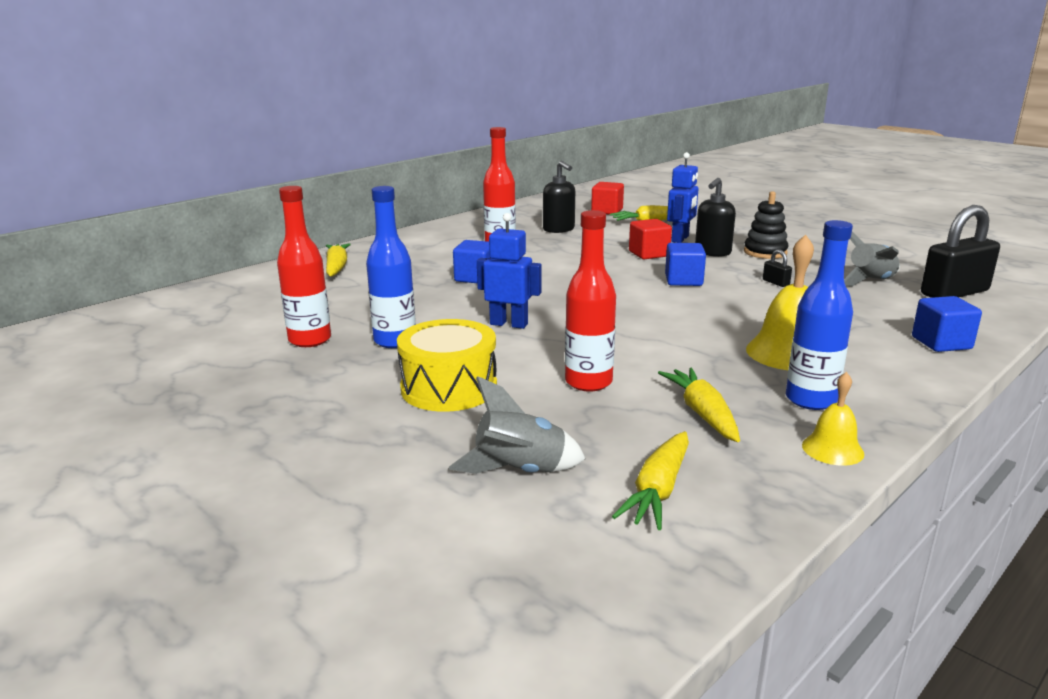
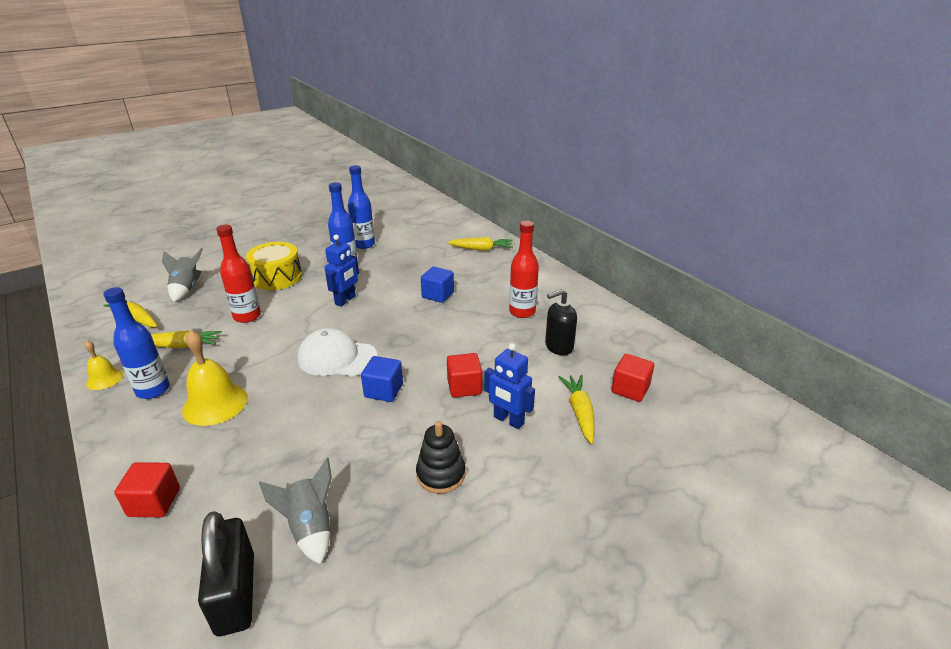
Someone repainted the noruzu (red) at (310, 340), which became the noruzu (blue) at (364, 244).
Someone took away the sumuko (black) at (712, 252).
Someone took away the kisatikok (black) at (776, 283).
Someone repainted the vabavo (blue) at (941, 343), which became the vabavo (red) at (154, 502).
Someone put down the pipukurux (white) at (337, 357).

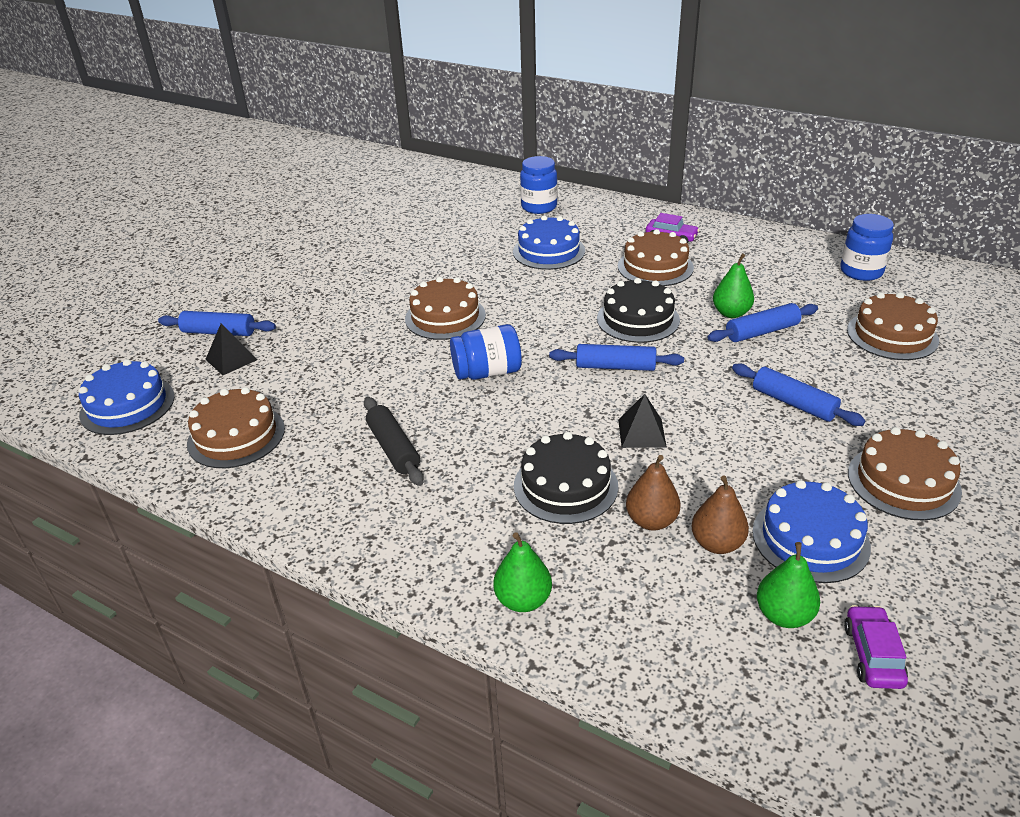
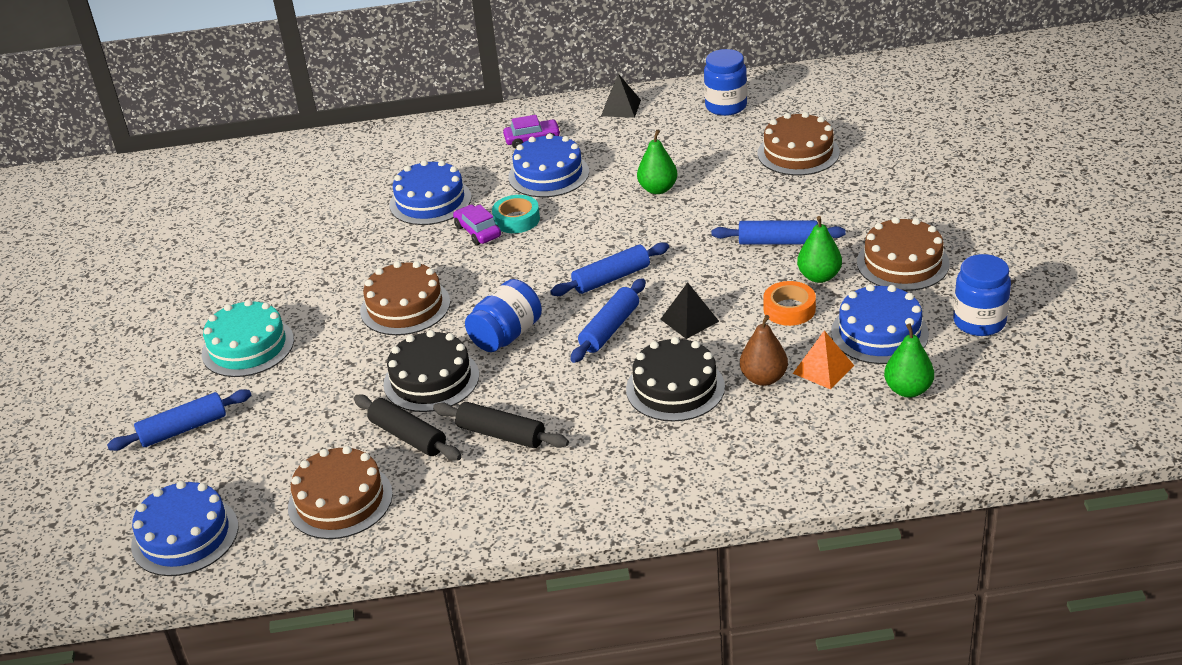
Someone carried the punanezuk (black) from (231, 359) to (621, 108).
Someone carried the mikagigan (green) from (523, 600) to (819, 276).
Someone carried the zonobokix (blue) from (539, 207) to (979, 322).
Someone carried the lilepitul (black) from (638, 319) to (431, 379).
Someone repainted the lilepitul (brown) at (655, 267), which became the lilepitul (blue) at (548, 174).
Someone swapped the mikagigan (brown) at (717, 543) for the punanezuk (orange) at (823, 369).
Someone carried the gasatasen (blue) from (762, 332) to (609, 329).
Someone carried the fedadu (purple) from (872, 655) to (478, 231).
Someone put down the lilepitul (turquoise) at (248, 347).
Someone put down the gasatasen (black) at (408, 436).
Someone put down the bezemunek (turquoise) at (516, 219).
Someone put down the bezemunek (orange) at (789, 309).

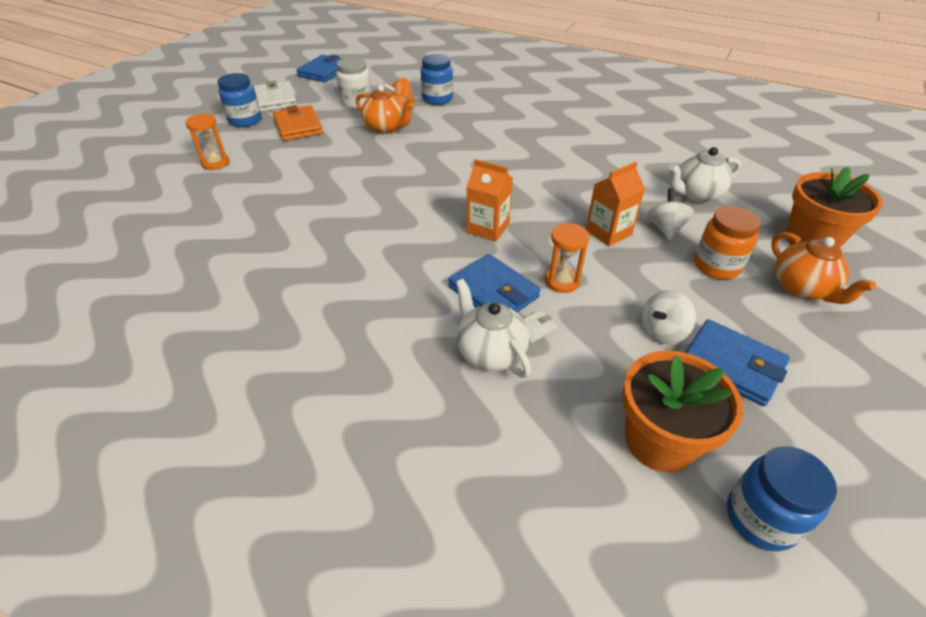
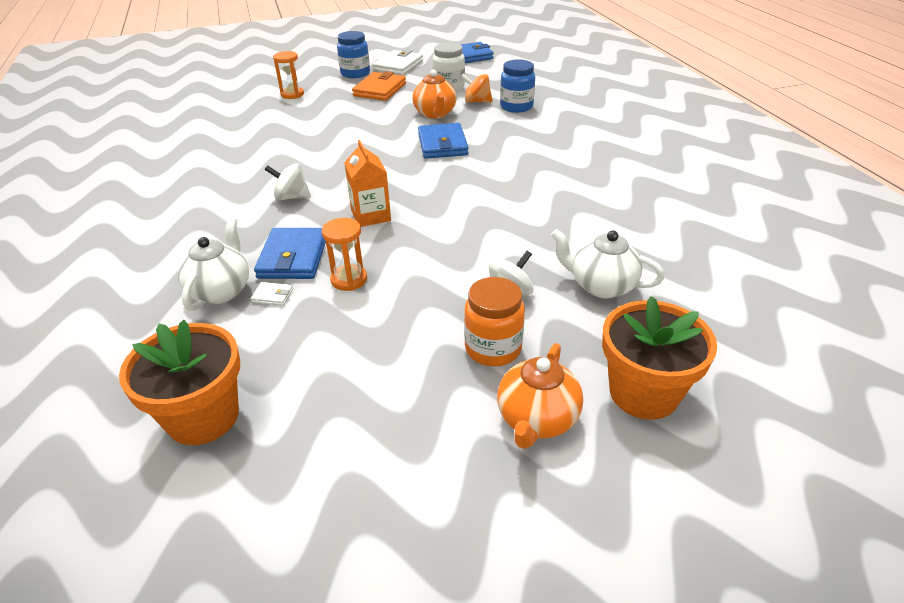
Someone took away the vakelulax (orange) at (608, 232).
Someone carried the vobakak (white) from (662, 332) to (291, 197).
Someone carried the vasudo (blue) from (731, 365) to (442, 144).
Someone took away the zonobokix (blue) at (760, 518).

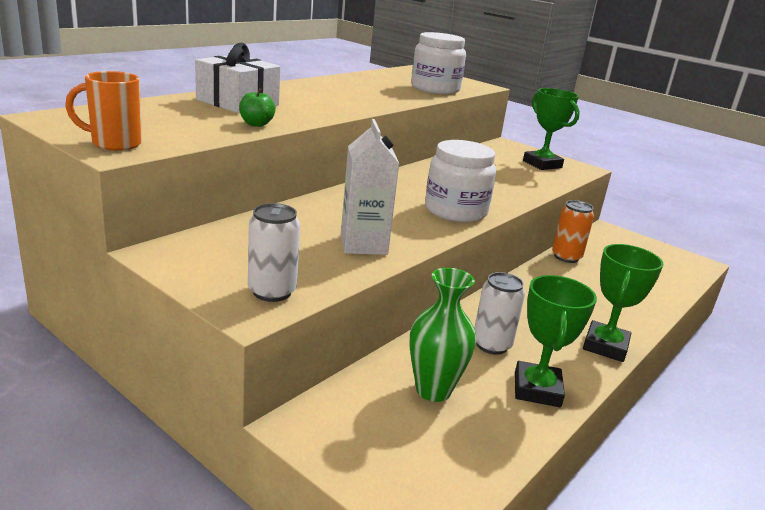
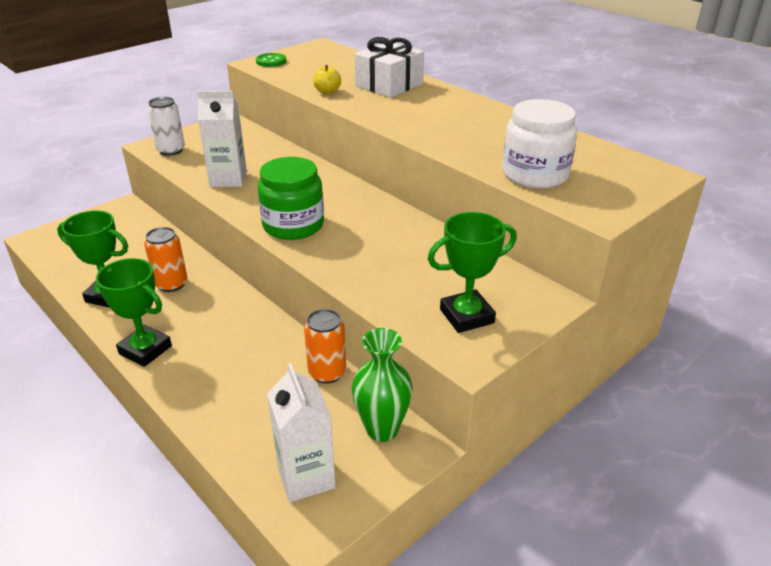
Someone swapped the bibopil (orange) at (114, 143) for the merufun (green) at (271, 61).
Someone repainted the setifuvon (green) at (256, 124), which became the setifuvon (yellow) at (327, 92).
Someone carried the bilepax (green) from (433, 390) to (382, 429).
Someone repainted the zonobokix (white) at (455, 211), which became the zonobokix (green) at (293, 225).
Someone repainted the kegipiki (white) at (491, 345), which became the kegipiki (orange) at (171, 284).
Someone put down the vakelulax (white) at (306, 477).

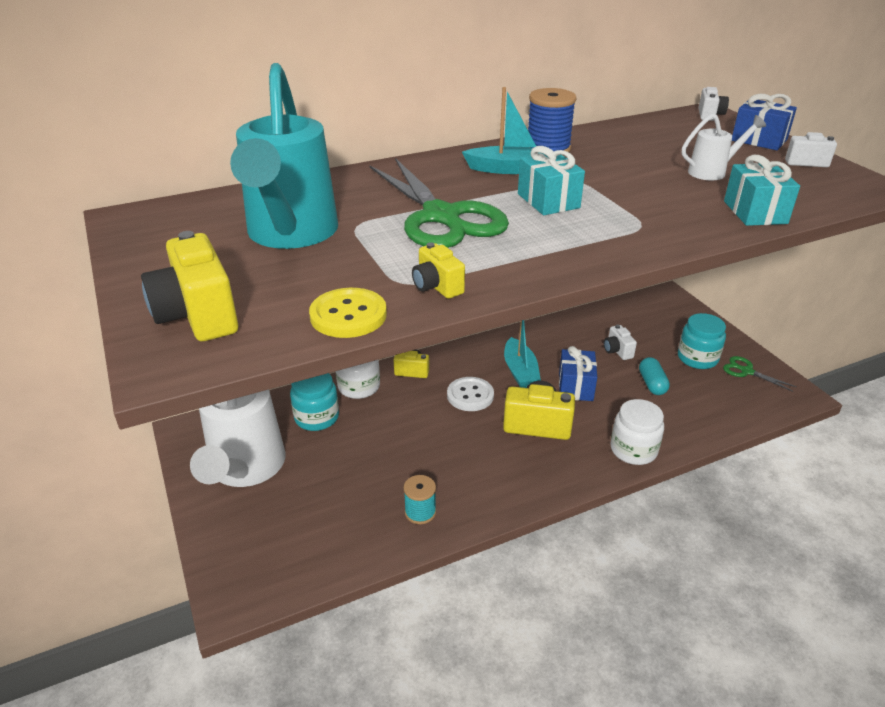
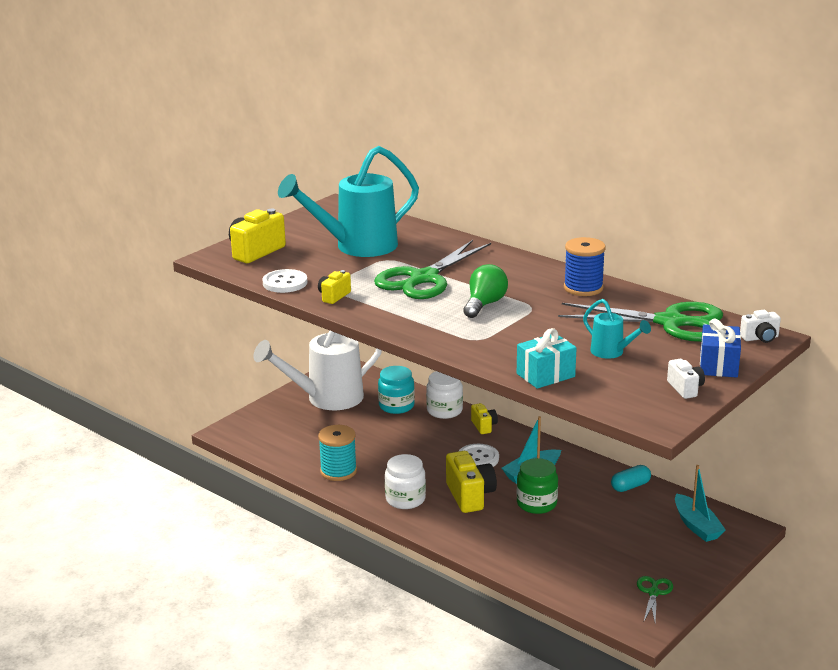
Someone repainted the merufun (yellow) at (348, 315), which became the merufun (white) at (285, 283).
Someone scaled the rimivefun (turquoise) at (420, 512) by 1.55.
Someone carried the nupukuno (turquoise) from (510, 169) to (696, 526).
Someone swapped the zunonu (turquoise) at (548, 201) for the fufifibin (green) at (484, 304).
Someone swapped the zunonu (blue) at (575, 386) for the zonobokix (green) at (536, 503).
Someone took away the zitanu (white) at (617, 351).
Someone carried the zonobokix (white) from (633, 450) to (405, 499).
Someone carried the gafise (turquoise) from (652, 384) to (630, 486).
Someone took away the zonobokix (turquoise) at (697, 358).
Someone repainted the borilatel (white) at (712, 172), which became the borilatel (turquoise) at (612, 353).
Someone put down the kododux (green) at (670, 322).

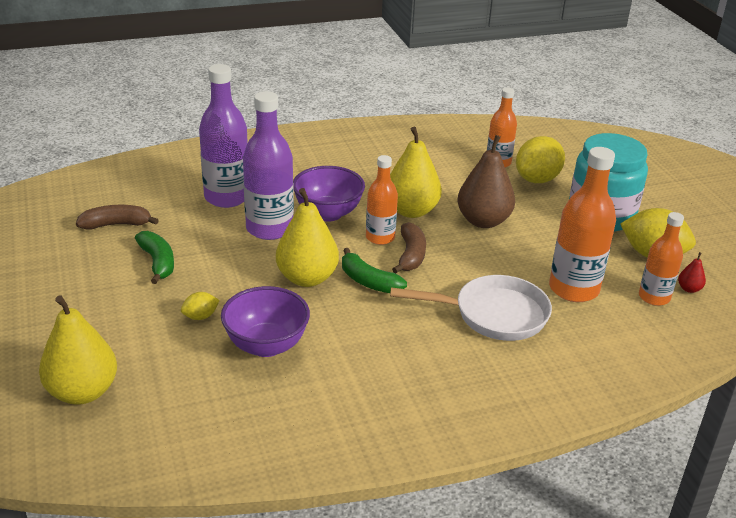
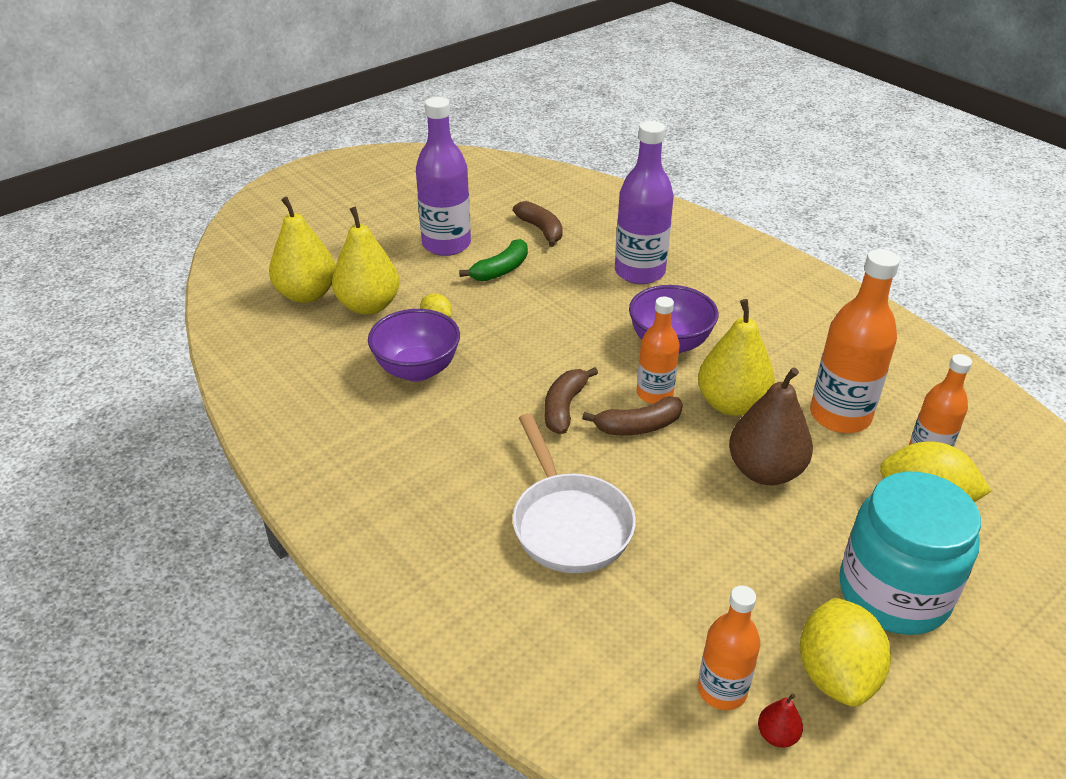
Someone carried the noruzu (purple) from (269, 228) to (446, 244).
Someone carried the mikagigan (yellow) from (307, 278) to (369, 306).
Someone repainted the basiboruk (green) at (368, 281), which became the basiboruk (brown) at (564, 407).
Someone carried the noruzu (orange) from (573, 289) to (840, 416).

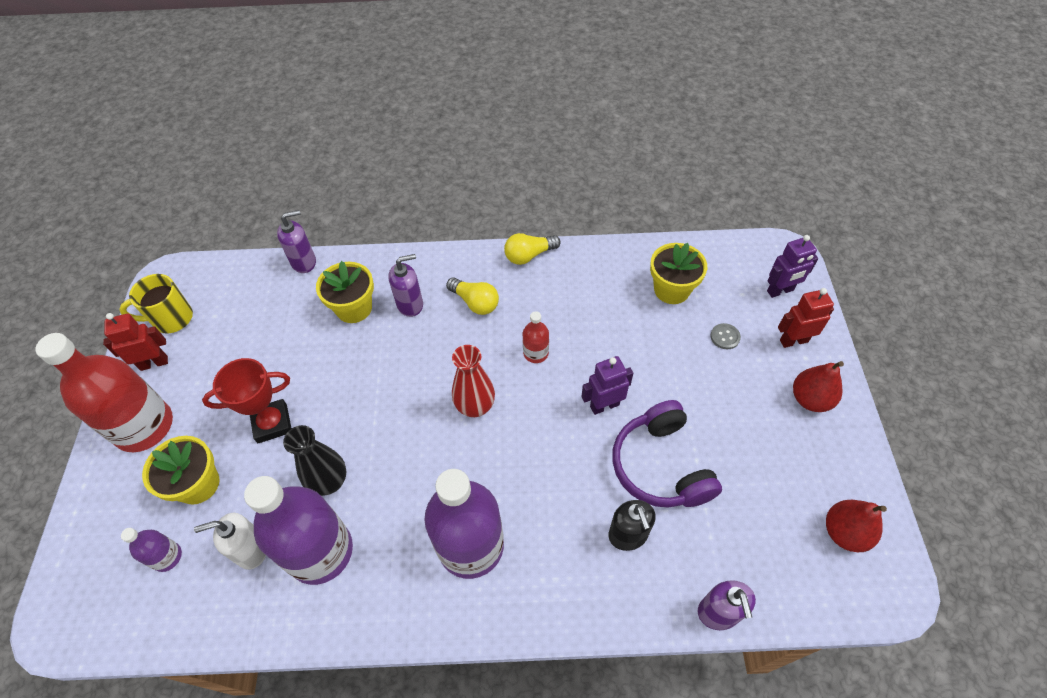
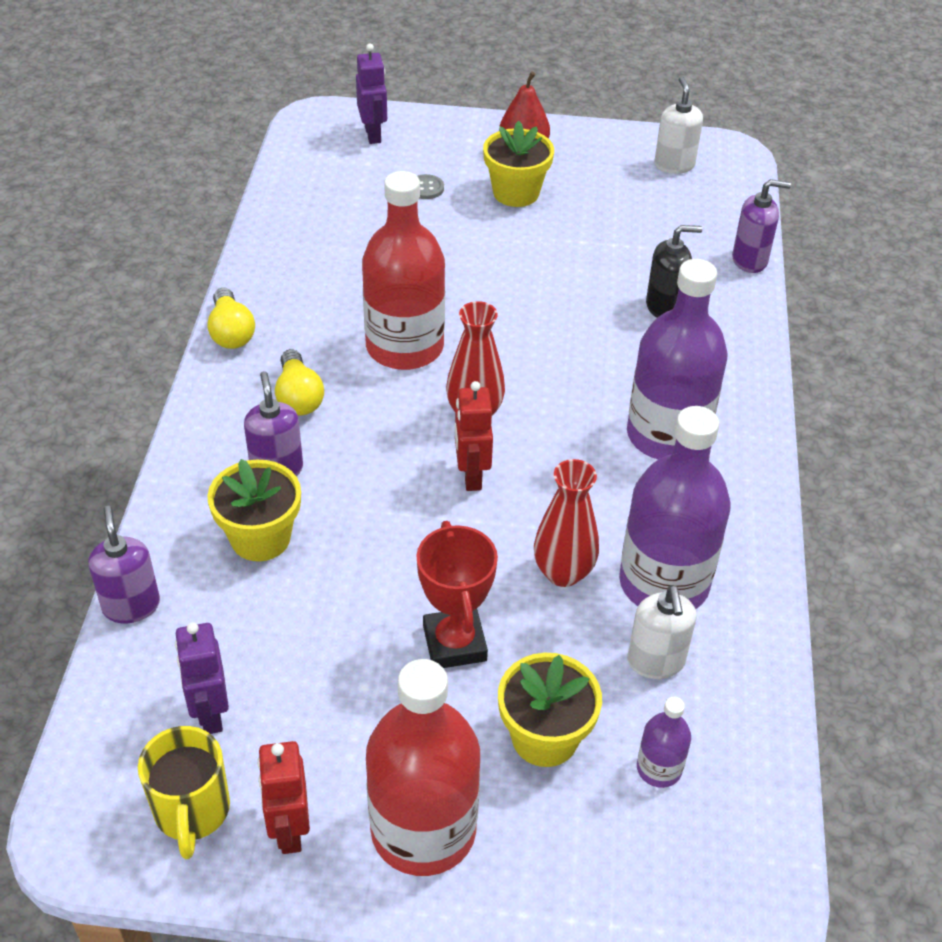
Someone repainted the bilepax (black) at (329, 481), which became the bilepax (red) at (563, 572).
Someone rotated the fufifibin (yellow) at (475, 302) by 120 degrees clockwise.
Someone scaled the noruzu (red) at (536, 353) by 2.21.
Someone carried the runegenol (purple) from (604, 405) to (210, 713).
Someone took away the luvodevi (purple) at (661, 465).
Someone carried the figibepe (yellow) from (671, 290) to (516, 193).
Someone carried the runegenol (red) from (793, 340) to (471, 476).
Someone swapped the mikagigan (red) at (844, 532) for the sumuko (white) at (674, 165).

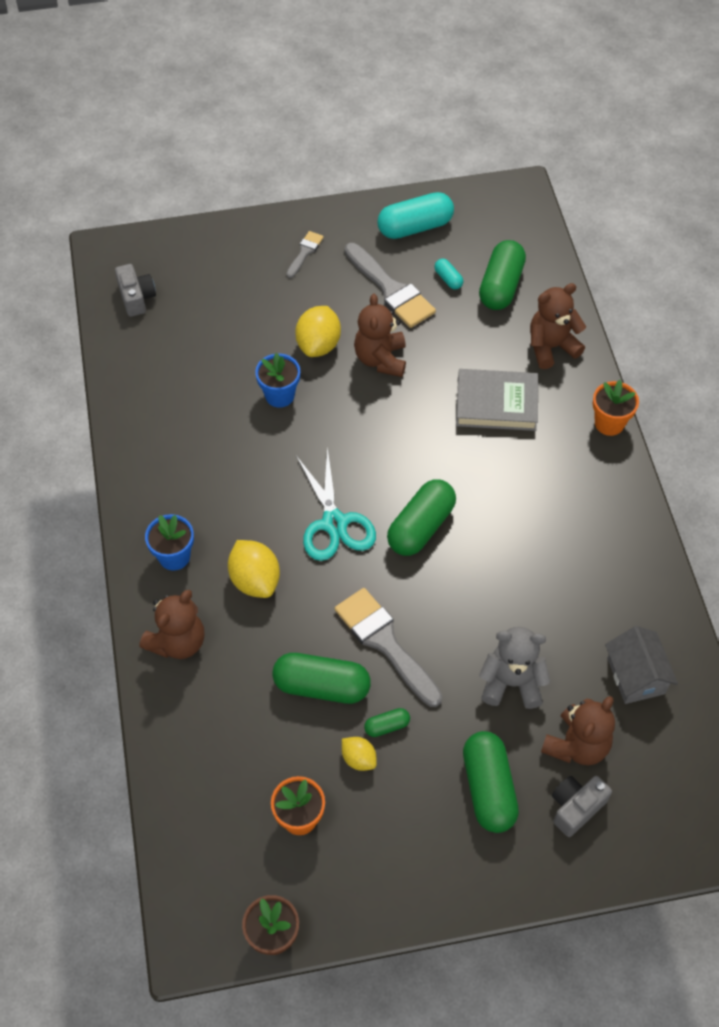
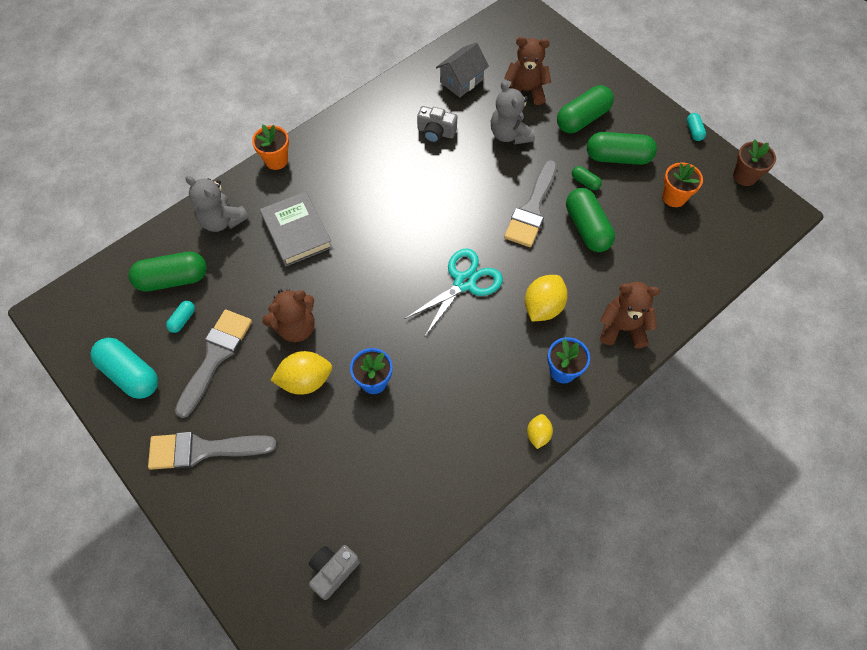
Someone scaled the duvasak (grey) at (305, 252) by 1.95.
Someone carried the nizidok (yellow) from (358, 759) to (538, 434).
Someone carried the gafise (green) from (421, 527) to (618, 157).
Someone repainted the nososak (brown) at (551, 347), which became the nososak (grey) at (222, 220).
Someone carried the zitanu (grey) from (575, 807) to (436, 132).
Someone put down the gafise (turquoise) at (694, 131).

